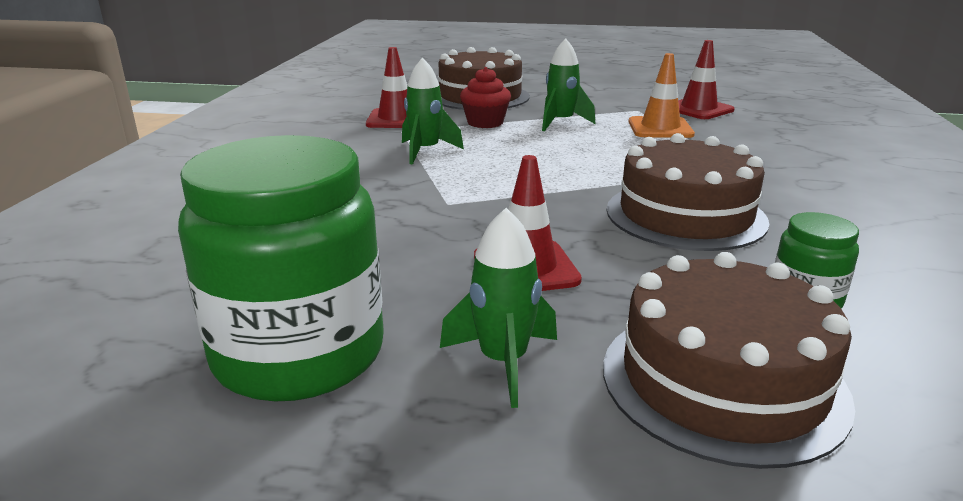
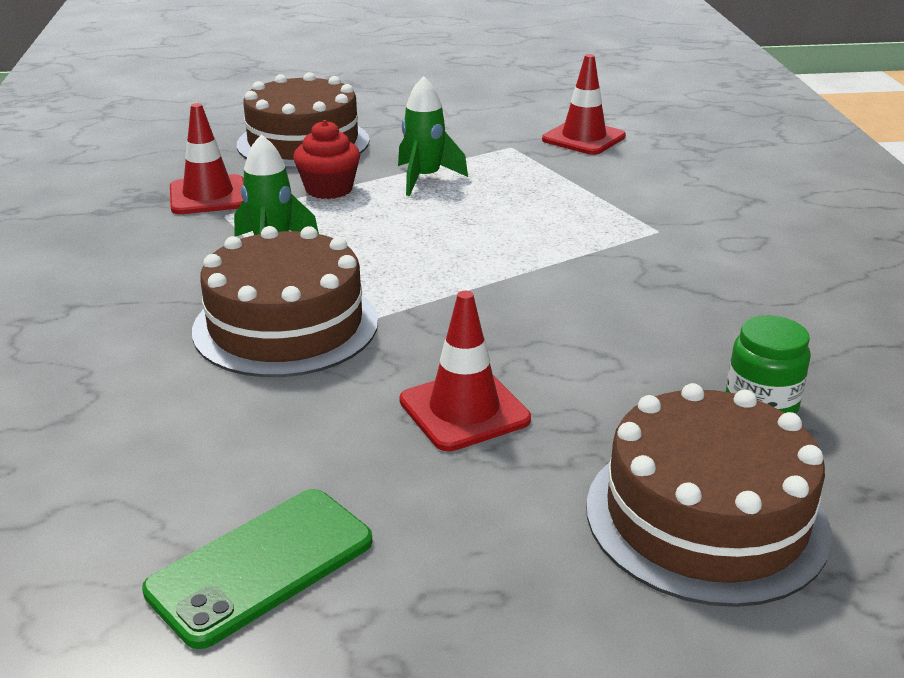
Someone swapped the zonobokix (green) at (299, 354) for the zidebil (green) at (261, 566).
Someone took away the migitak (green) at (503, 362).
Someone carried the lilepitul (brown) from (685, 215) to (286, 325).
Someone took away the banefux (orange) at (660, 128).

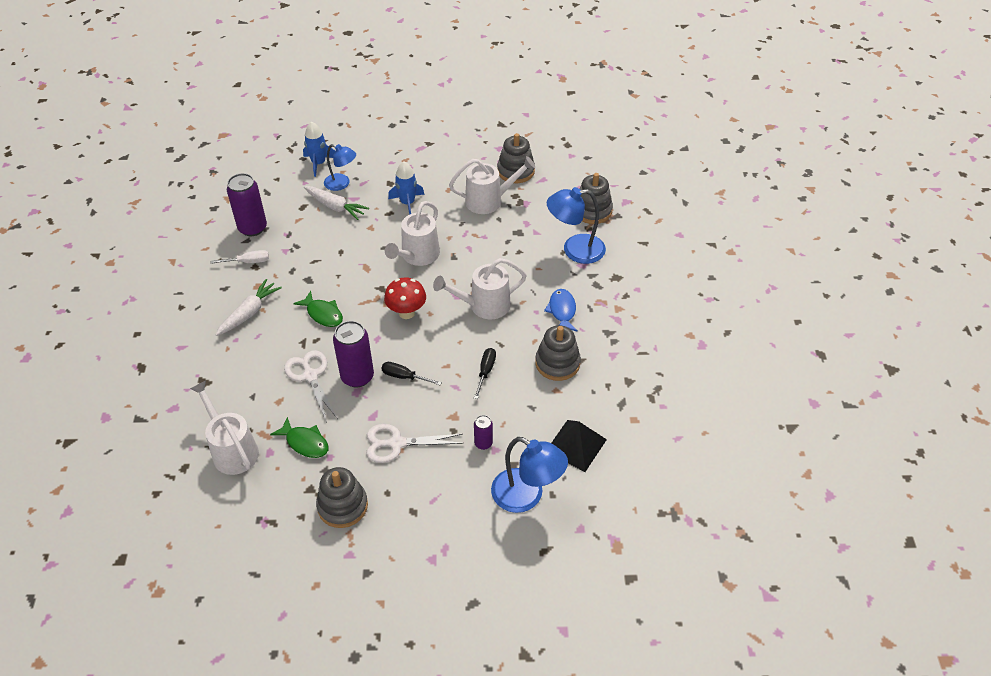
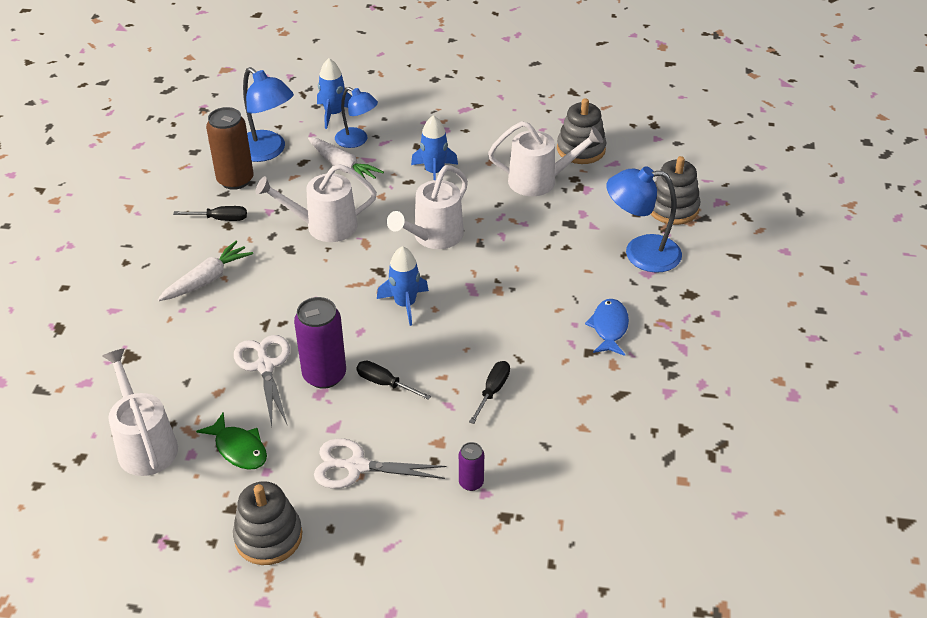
Someone repainted the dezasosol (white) at (248, 262), which became the dezasosol (black) at (220, 219).
Someone repainted the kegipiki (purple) at (252, 228), which became the kegipiki (brown) at (235, 180).
Someone took away the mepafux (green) at (323, 314).
Someone swapped the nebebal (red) at (406, 312) for the migitak (blue) at (405, 304).
Someone carried the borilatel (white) from (483, 306) to (324, 226).
Someone carried the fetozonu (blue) from (526, 496) to (267, 151).
Someone took away the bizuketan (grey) at (557, 363).
Someone took away the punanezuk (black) at (576, 445).

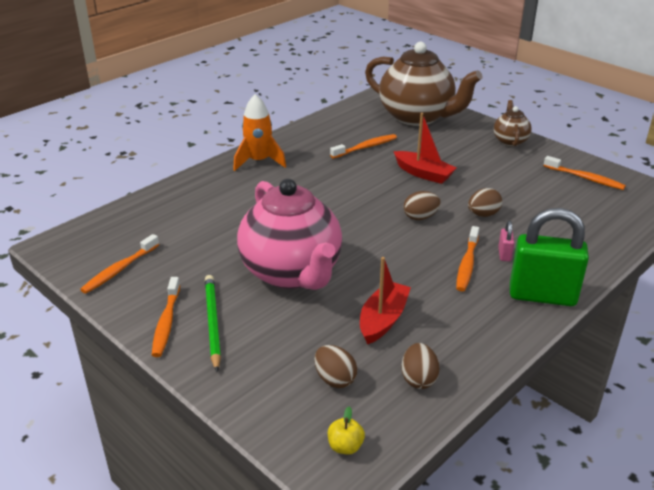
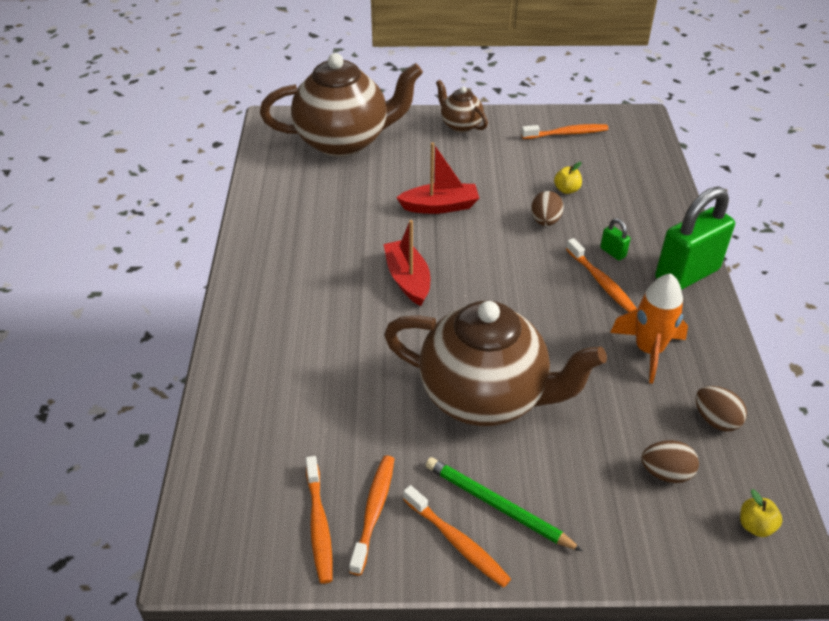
Someone carried the migitak (orange) from (259, 161) to (648, 350).
Someone repainted the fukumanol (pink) at (292, 273), which became the fukumanol (brown) at (485, 396).
Someone carried the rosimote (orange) from (365, 147) to (374, 511).
Someone carried the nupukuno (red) from (383, 320) to (408, 279).
Someone took away the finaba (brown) at (420, 217).
Someone repainted the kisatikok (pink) at (504, 254), which became the kisatikok (green) at (613, 252).
Someone put down the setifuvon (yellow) at (566, 190).

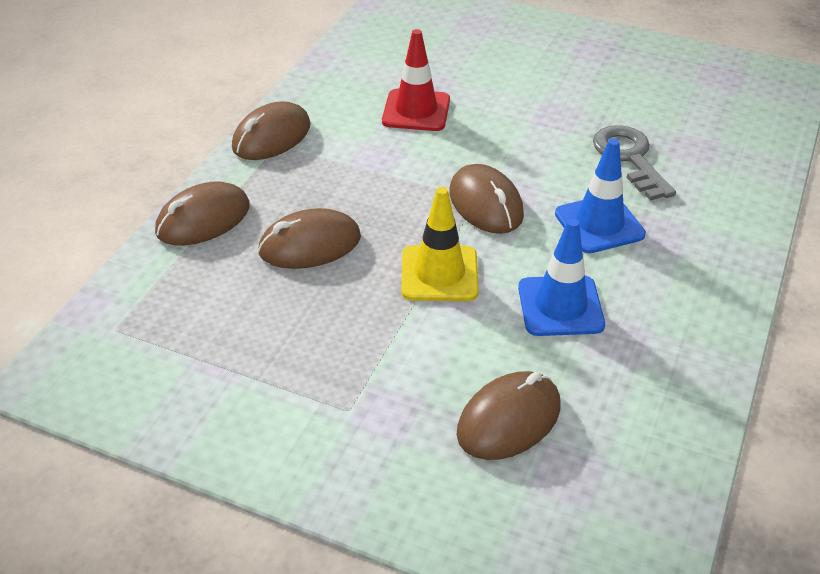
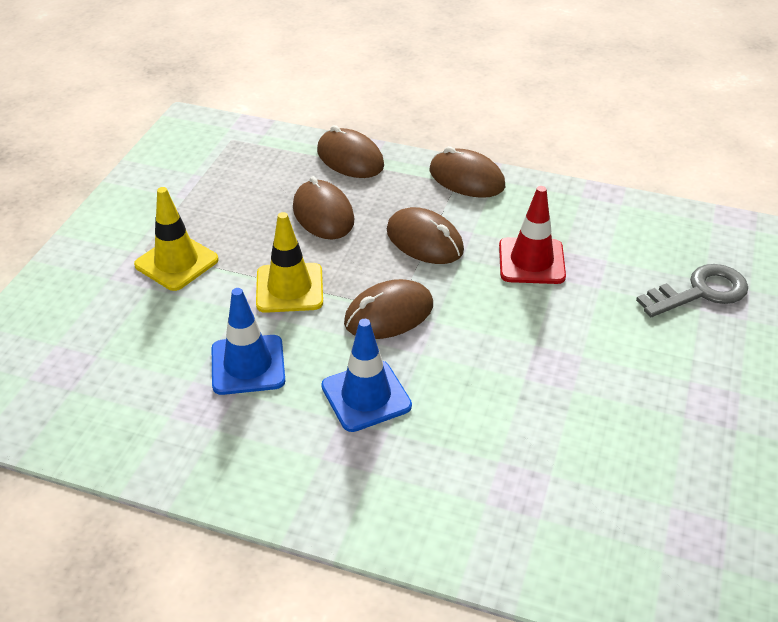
Someone carried the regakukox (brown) from (509, 419) to (424, 240).
Someone carried the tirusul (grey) from (630, 158) to (701, 292).
Someone put down the banefux (yellow) at (176, 262).

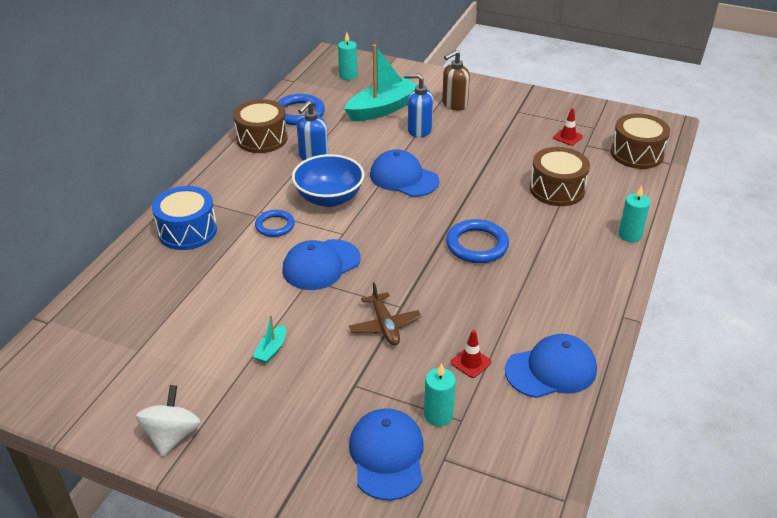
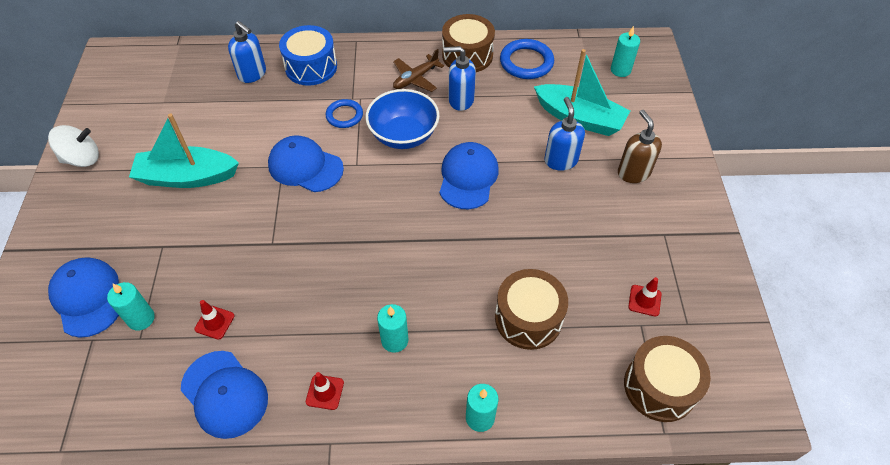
Someone scaled the nupukuno (turquoise) at (271, 350) by 2.35.
Someone carried the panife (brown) from (385, 325) to (415, 78).
Someone rotated the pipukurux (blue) at (387, 455) by 90 degrees counterclockwise.
Someone rotated the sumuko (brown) at (454, 104) by 45 degrees clockwise.
Someone took away the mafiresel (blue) at (477, 245).
Someone put down the sumuko (blue) at (252, 74).
Someone put down the banefux (red) at (325, 392).
Someone put down the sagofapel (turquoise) at (394, 340).

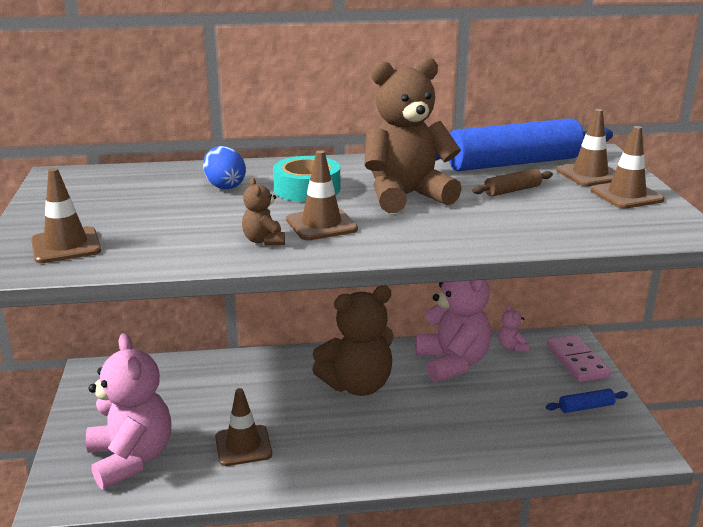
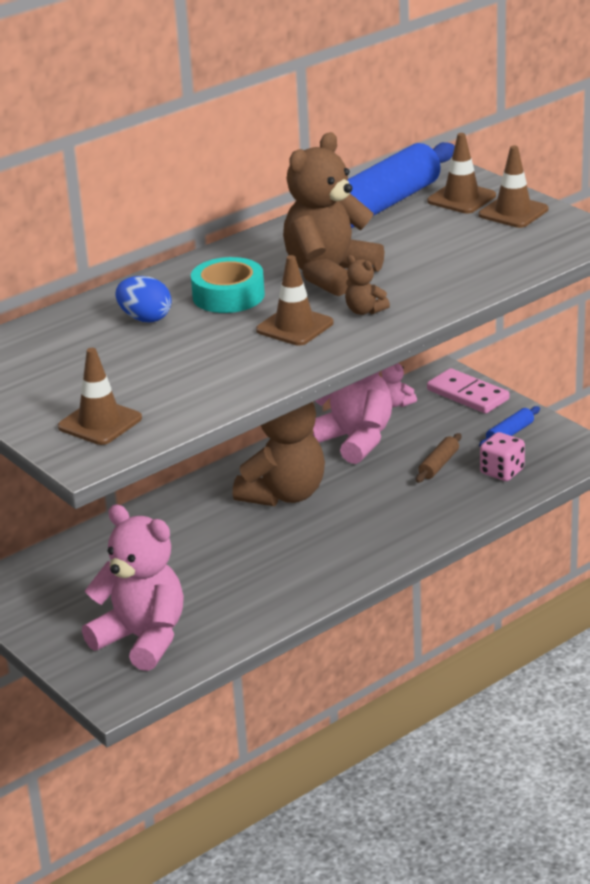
Someone took away the banefux (brown) at (243, 446).
Someone carried the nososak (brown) from (264, 241) to (364, 311).
Someone carried the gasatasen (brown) from (512, 190) to (438, 465).
Someone put down the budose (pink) at (502, 472).

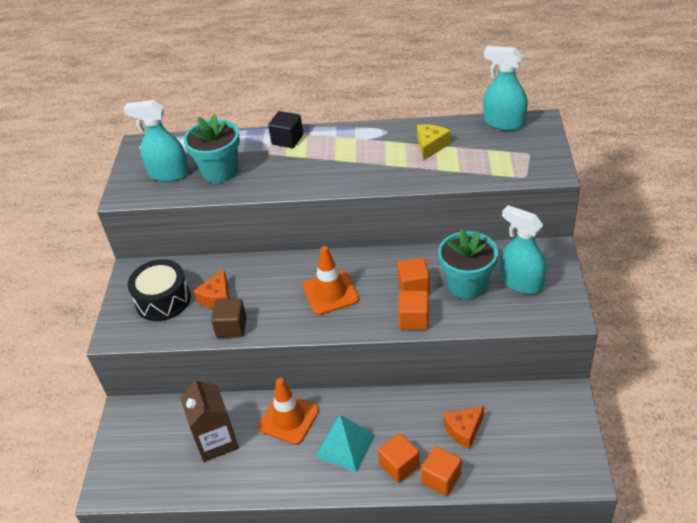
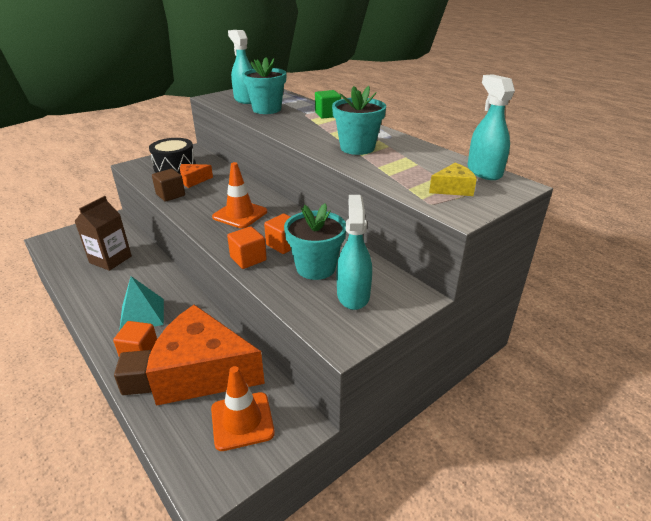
Someone carried the banefux (orange) from (288, 419) to (242, 421).
Someone repainted the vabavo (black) at (287, 140), which became the vabavo (green) at (327, 114).
Someone carried the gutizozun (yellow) from (430, 146) to (453, 189).
Someone repainted the vabavo (orange) at (441, 478), which became the vabavo (brown) at (140, 382).
Someone scaled the gutizozun (orange) at (464, 430) by 2.38.
Someone put down the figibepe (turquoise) at (357, 148).

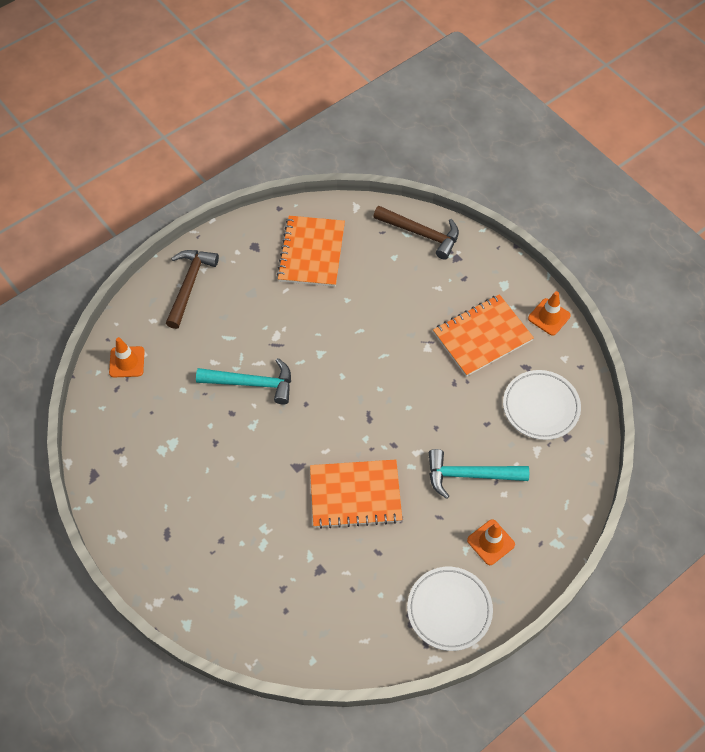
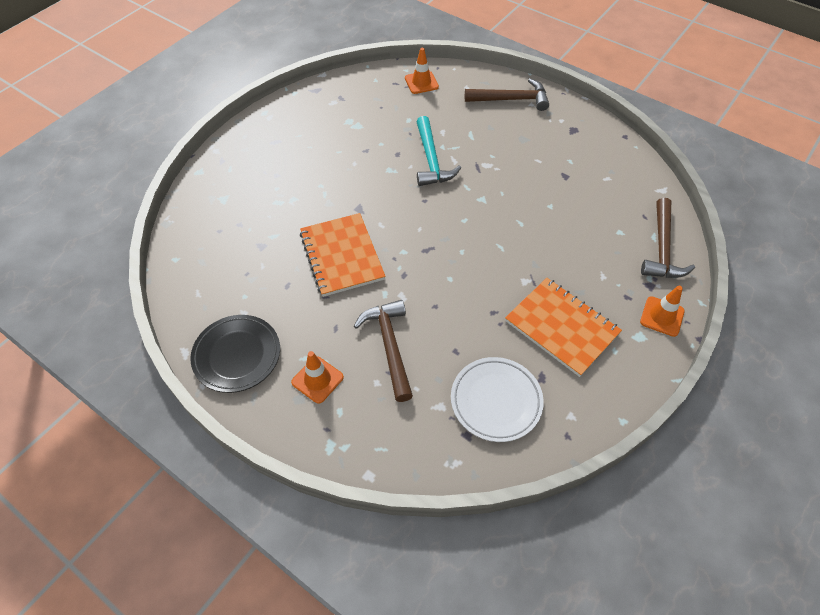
Someone took away the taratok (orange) at (311, 252).
Someone repainted the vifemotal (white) at (449, 610), which became the vifemotal (black) at (237, 355).
Someone repainted the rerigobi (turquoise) at (470, 475), which became the rerigobi (brown) at (389, 346).
Someone carried the banefux (orange) from (549, 317) to (662, 316).

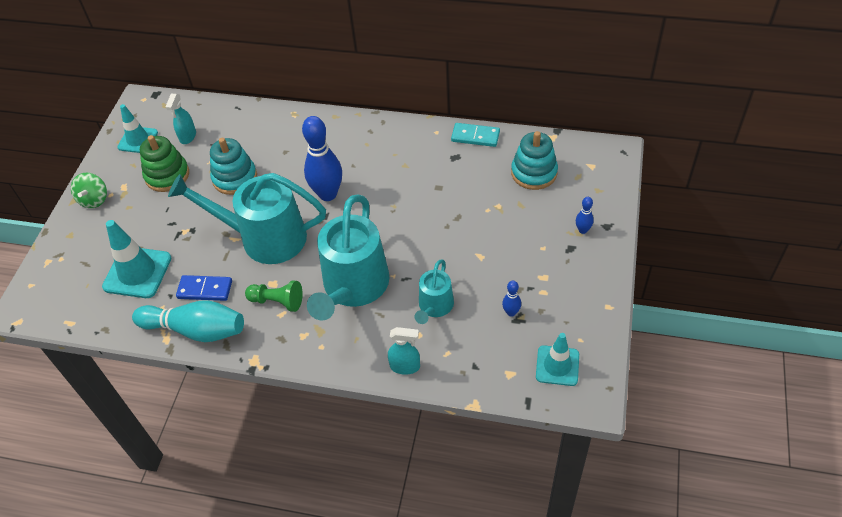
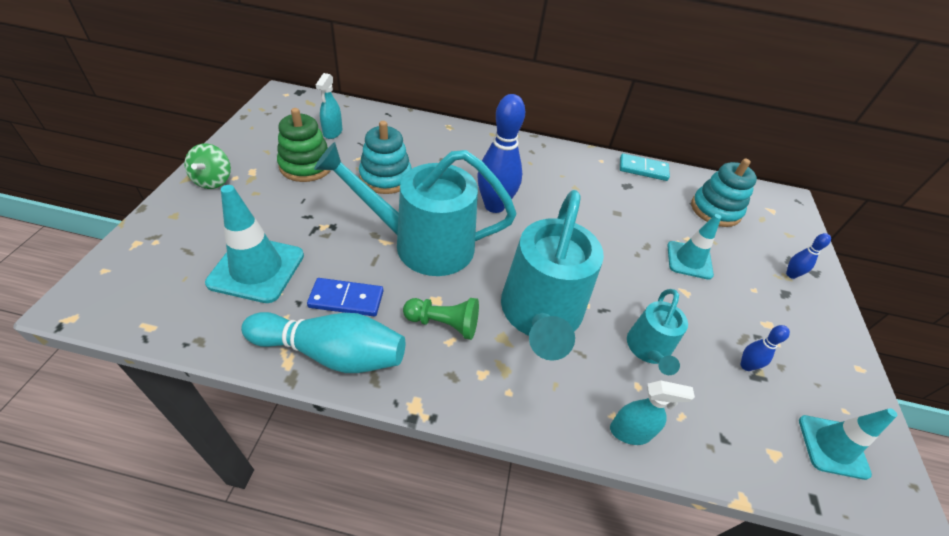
Someone carried the banefux (turquoise) from (138, 140) to (689, 260).

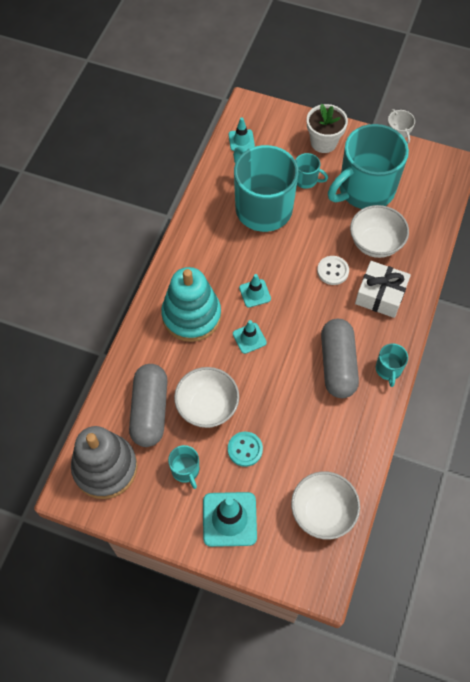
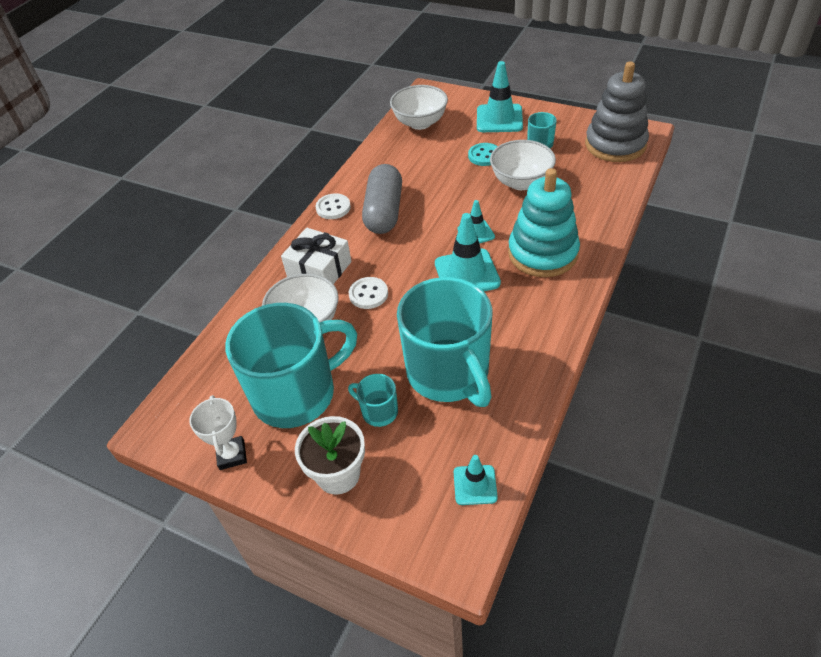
Someone took away the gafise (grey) at (150, 410).
Someone scaled the banefux (turquoise) at (255, 293) by 1.75.
Someone swapped the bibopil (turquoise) at (388, 369) for the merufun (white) at (333, 208).

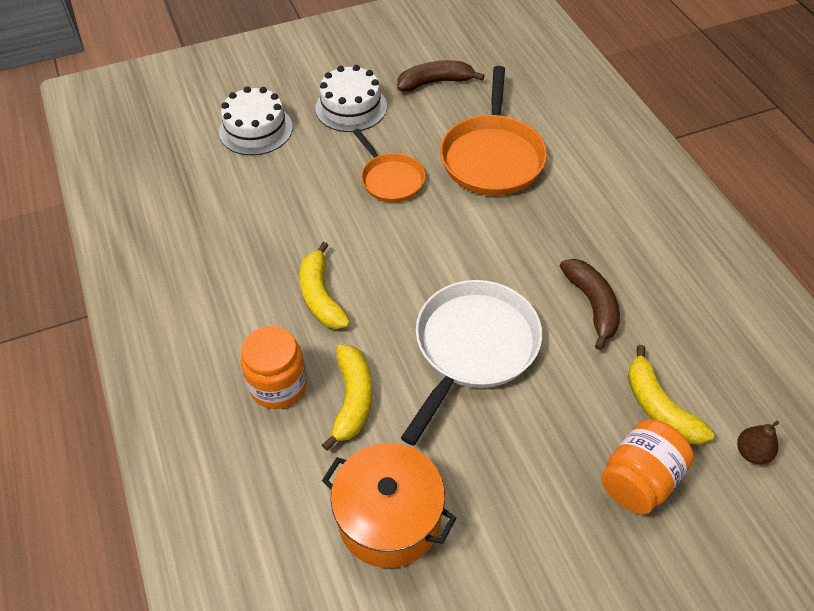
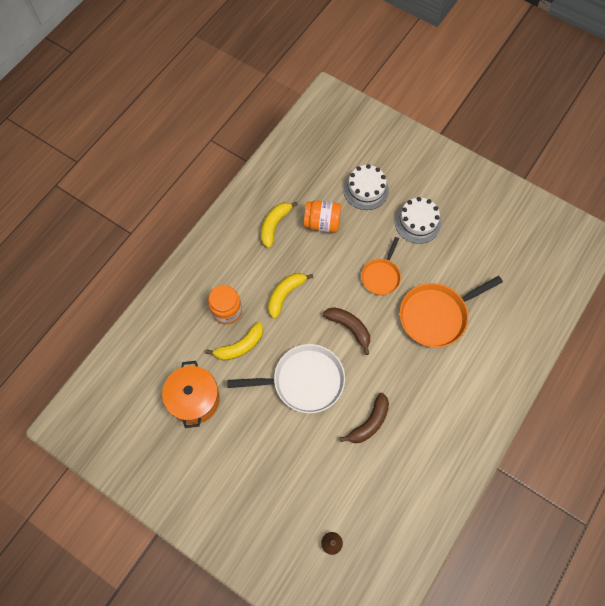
Someone carried the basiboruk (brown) from (435, 82) to (349, 328).
Someone carried the zonobokix (orange) from (639, 480) to (322, 223).
Someone carried the basiboruk (yellow) from (659, 407) to (274, 225).

